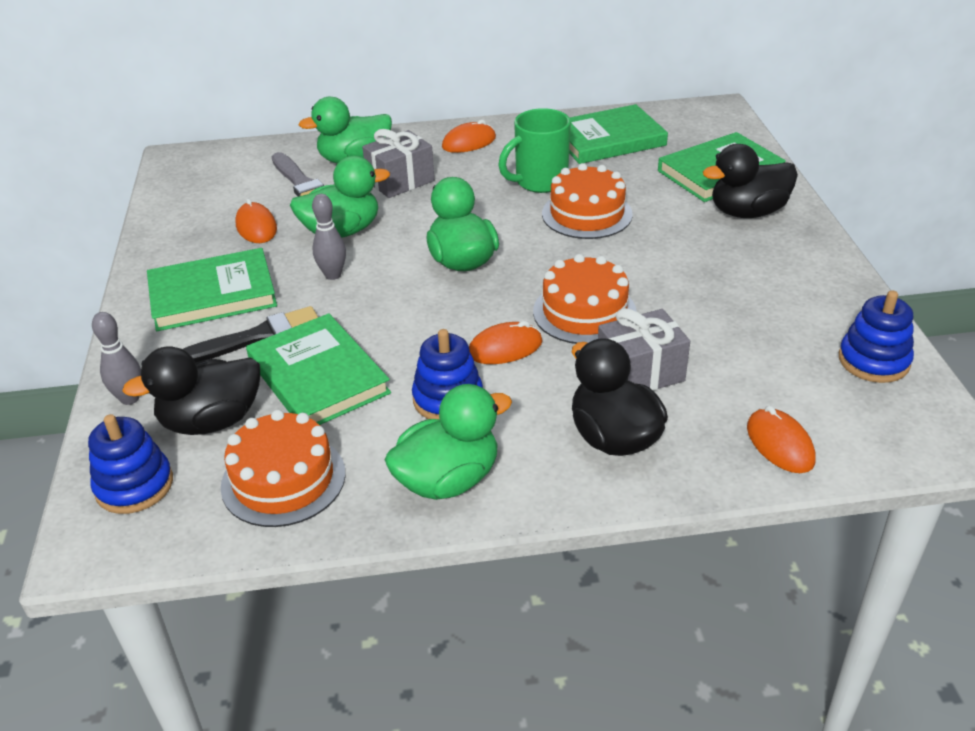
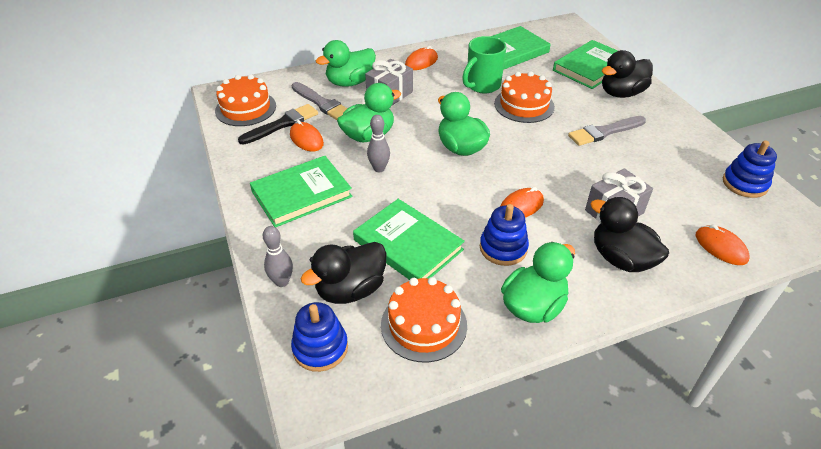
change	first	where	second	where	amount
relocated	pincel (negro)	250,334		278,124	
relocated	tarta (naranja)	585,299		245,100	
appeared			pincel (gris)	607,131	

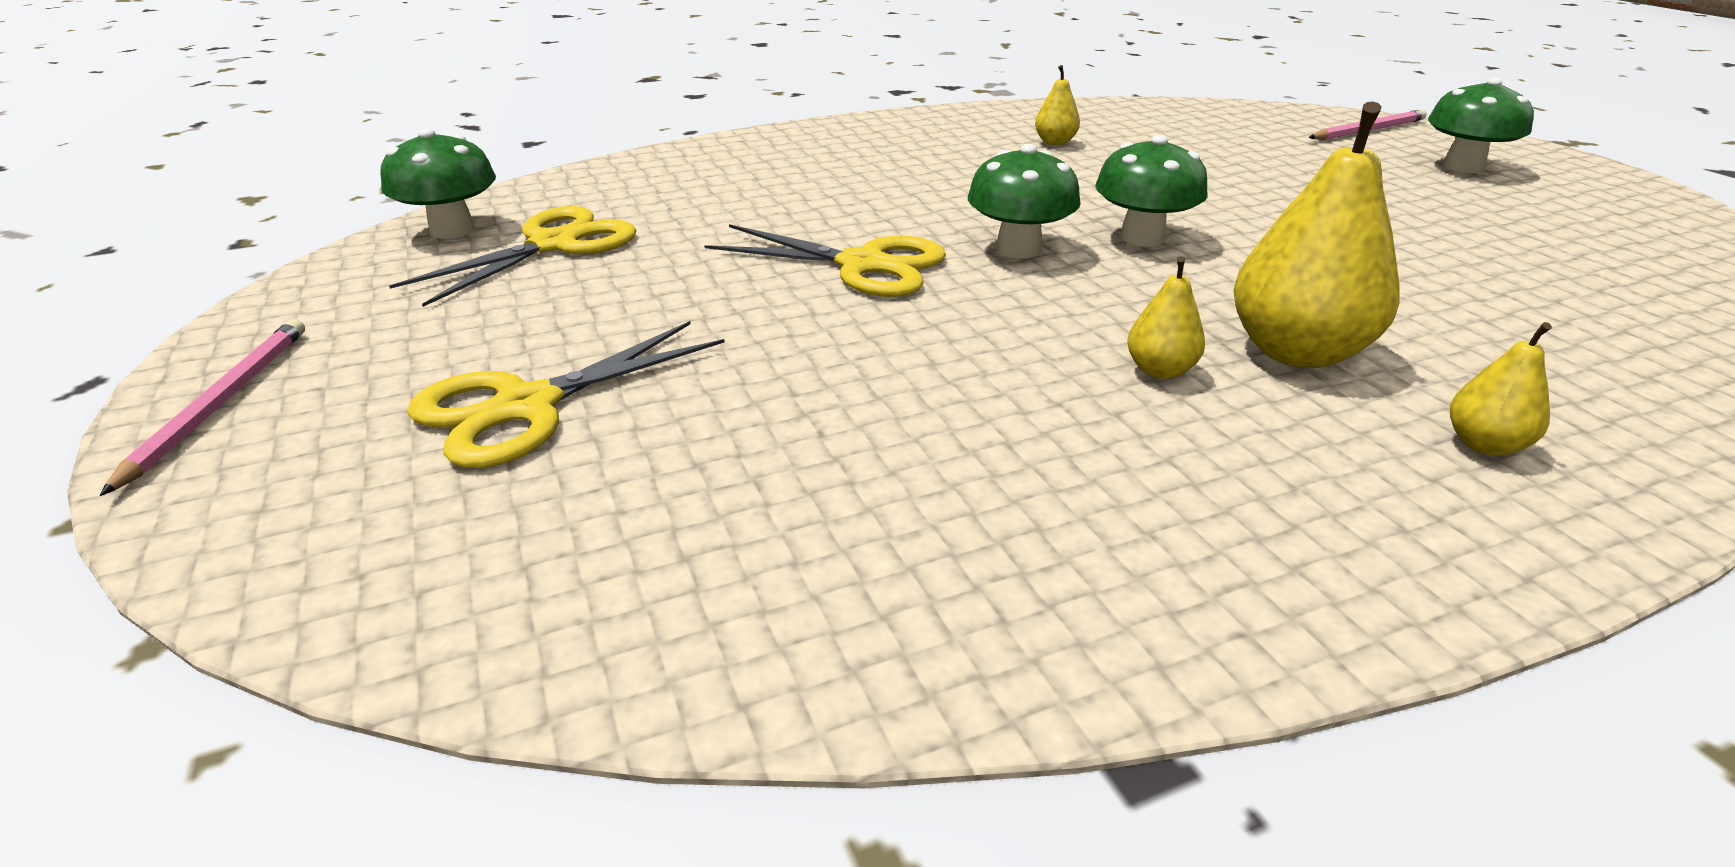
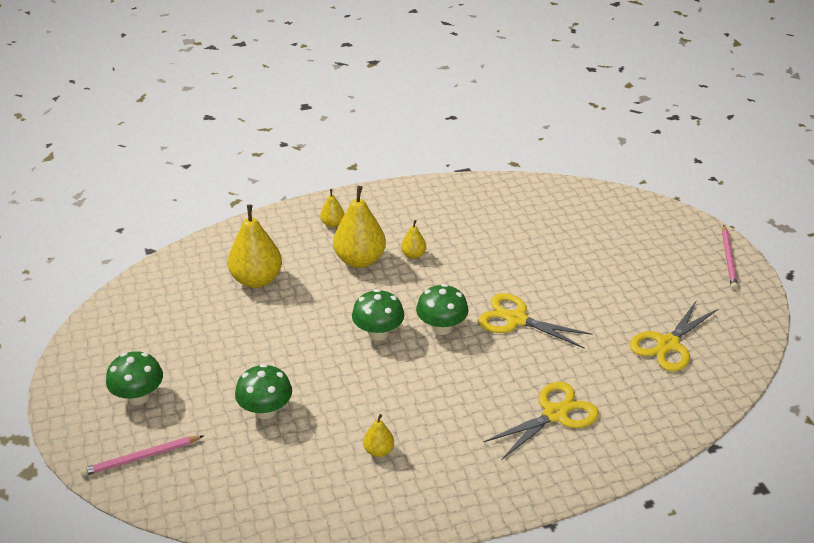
change	first	where	second	where	amount
relocated	seta (verde)	438,183		263,391	
relocated	tijeras (amarillo)	566,394		541,421	
appeared			pera (amarillo)	255,246	

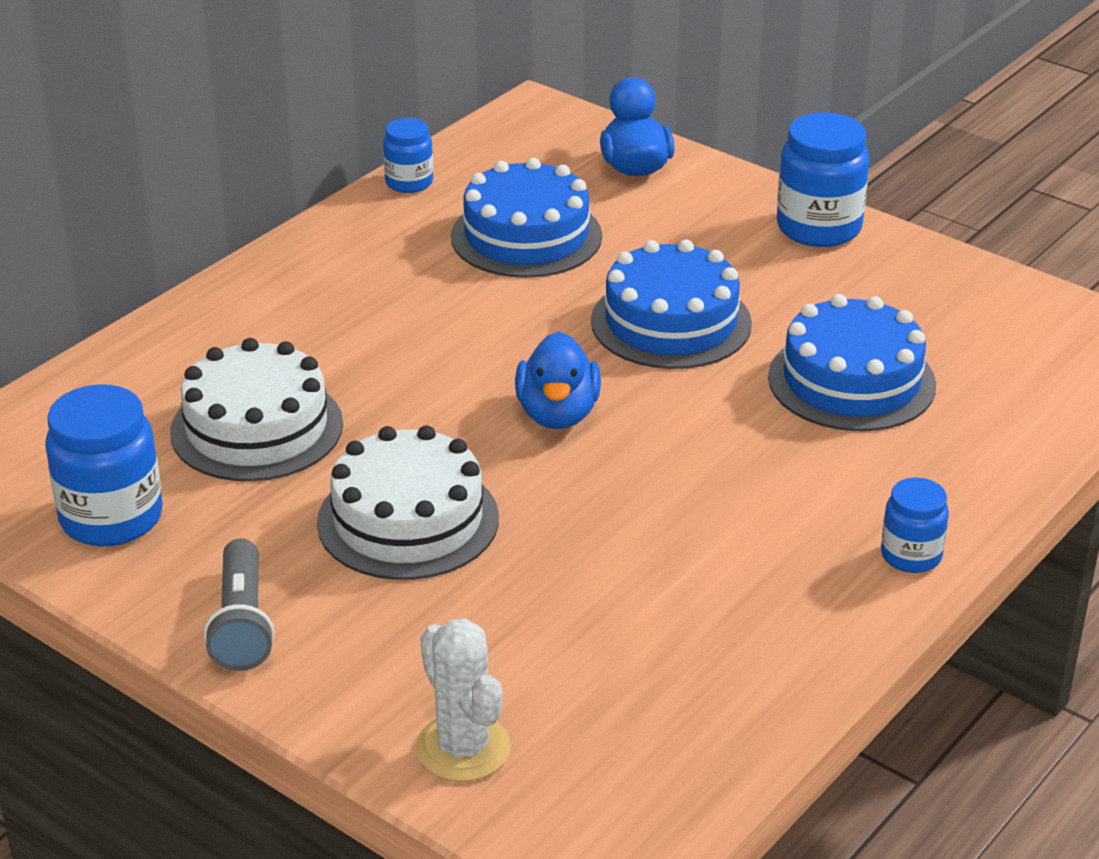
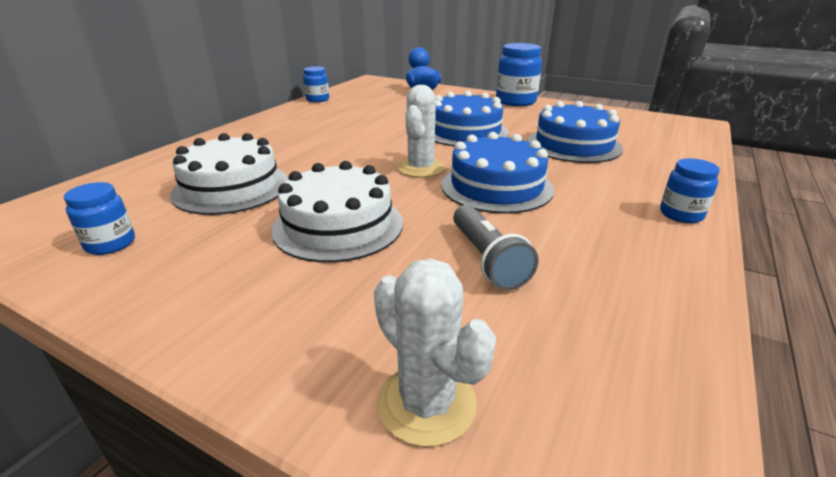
change	first	where	second	where	amount
size	tarro (azul)	104,465		99,218	x0.58
relocated	lámpara de mano (gris)	239,604		496,247	
relocated	tarta (azul)	526,218		497,173	
exchanged	pato (azul)	558,380	cactus (blanco)	421,131	

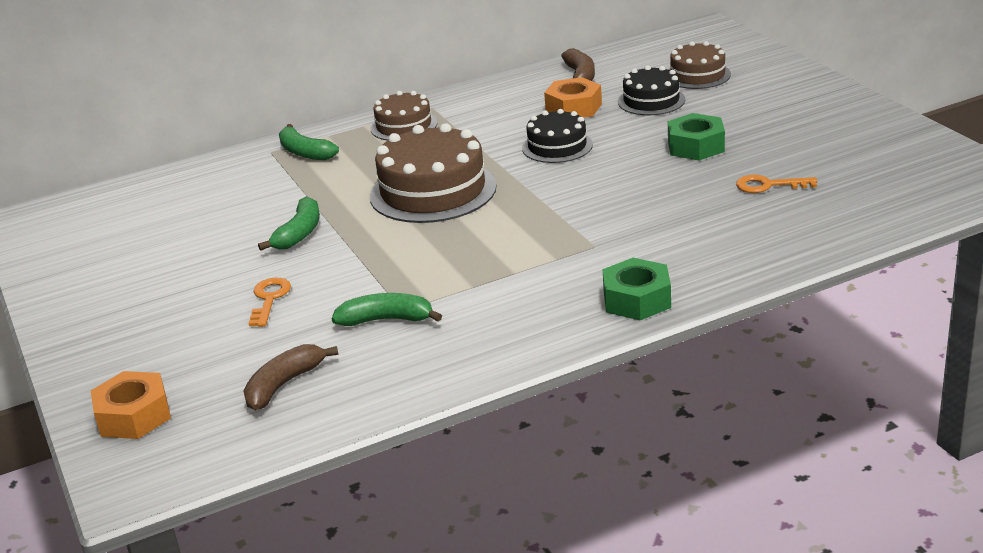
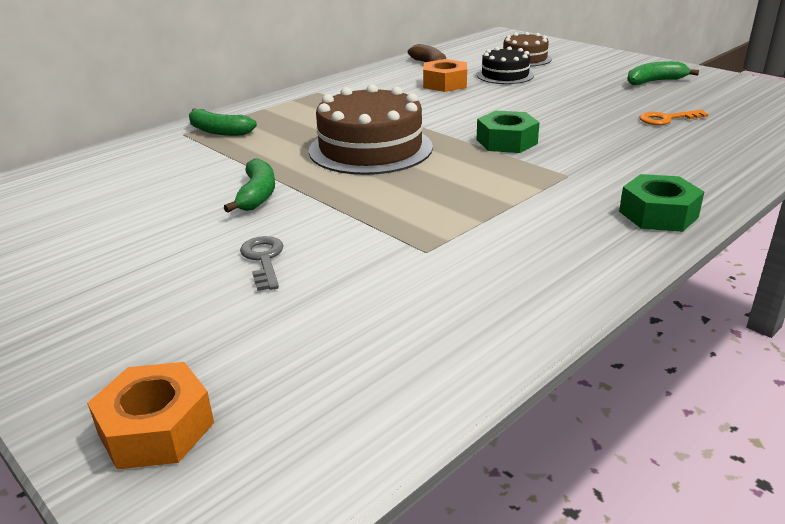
change	first	where	second	where	amount
missing	plátano (marrón)	291,377			
colour	llave (naranja)	270,302	llave (gris)	262,263	
relocated	plátano (verde)	387,309		663,73	
missing	tarta (marrón)	404,116			
missing	tarta (negro)	557,136			
relocated	tuerca (verde)	696,137		508,132	

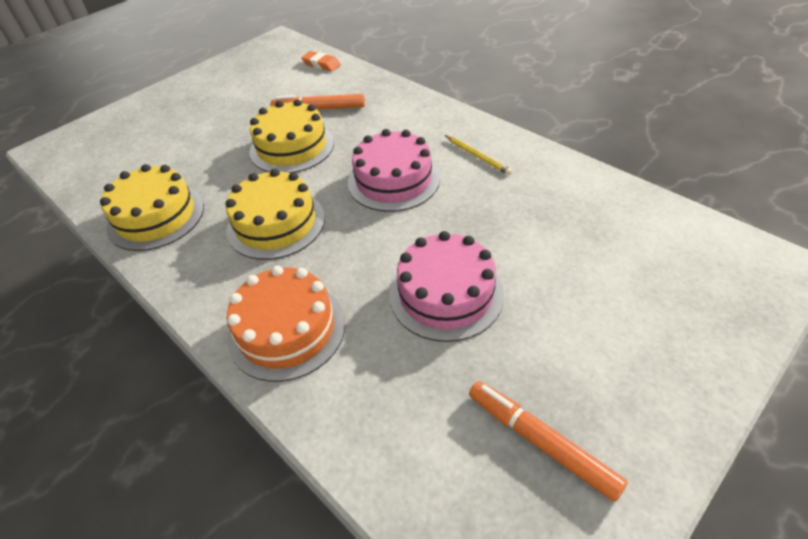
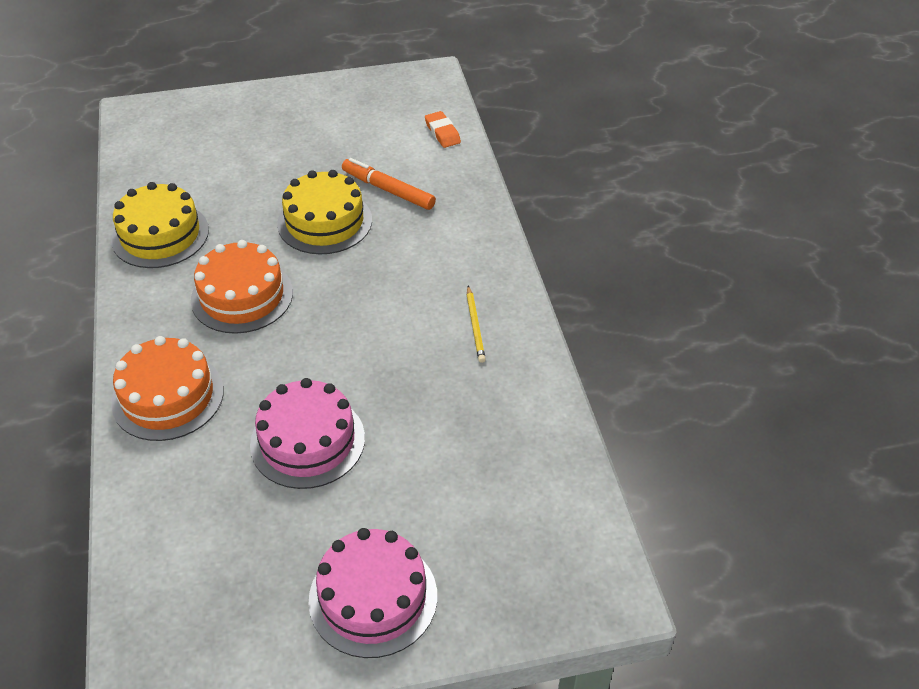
change	first	where	second	where	amount
colour	tarta (amarillo)	275,214	tarta (naranja)	242,287	
relocated	tarta (rosa)	394,170		372,593	
missing	rotulador (naranja)	548,441			

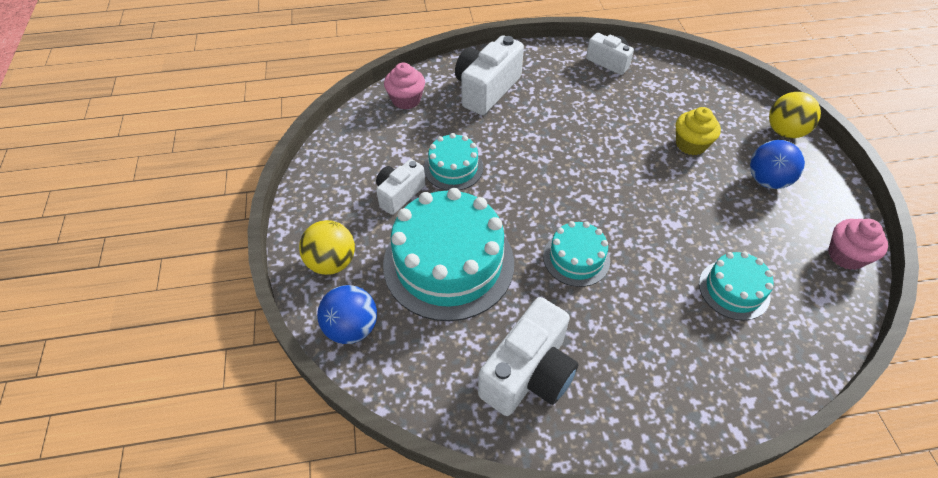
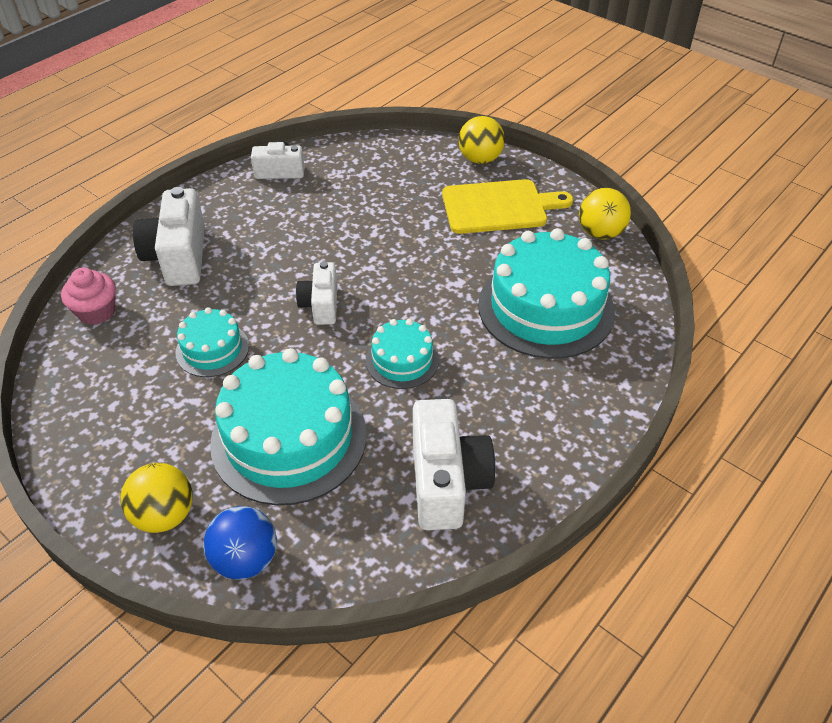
change	first	where	second	where	amount
relocated	cámara (blanco)	400,187		316,293	
missing	magdalena (amarillo)	698,131			
size	tarta (turquesa)	736,286		546,293	x1.96
exchanged	pelota (azul)	777,164	tabla de cortar (amarillo)	507,206	
exchanged	magdalena (rosa)	858,244	pelota (amarillo)	605,214	

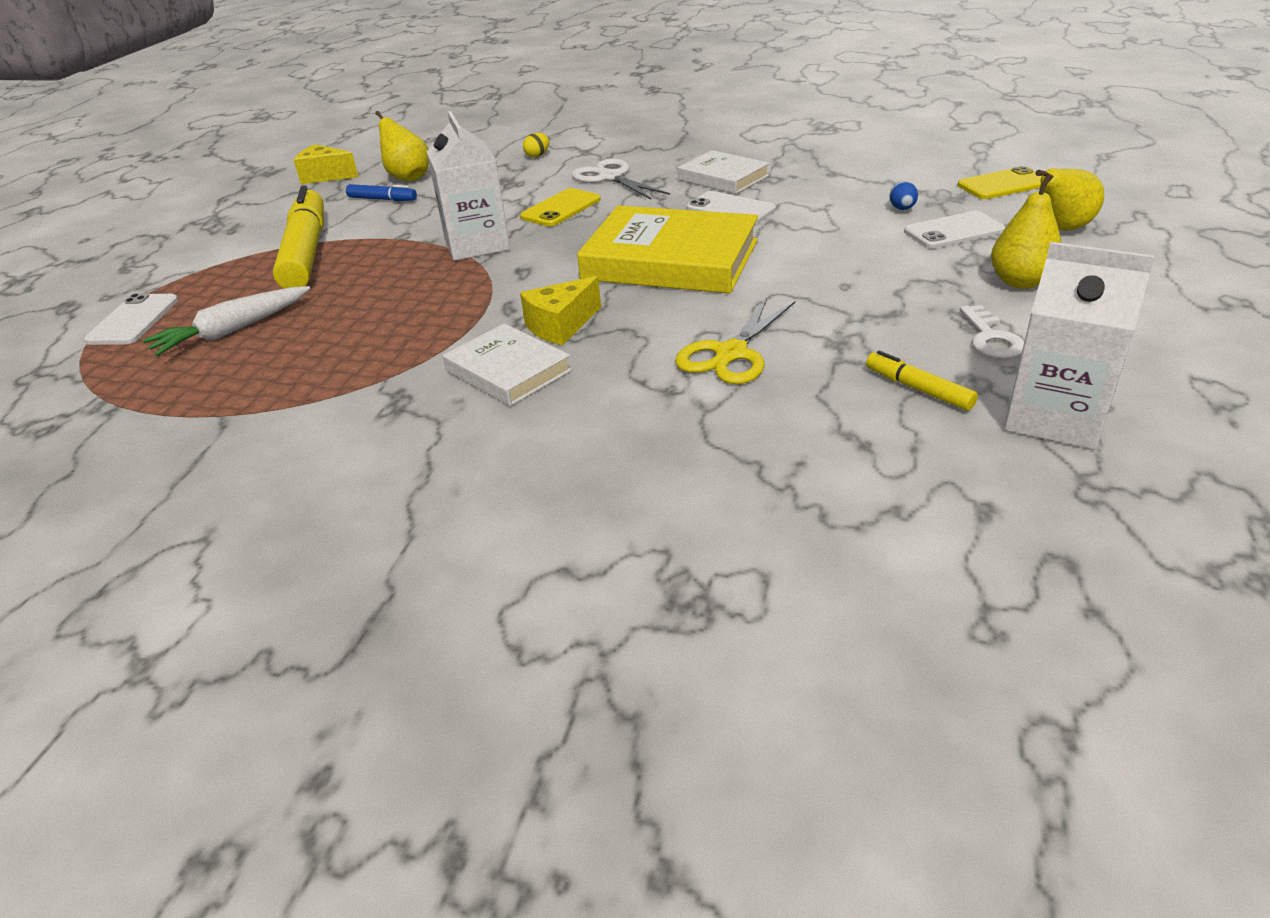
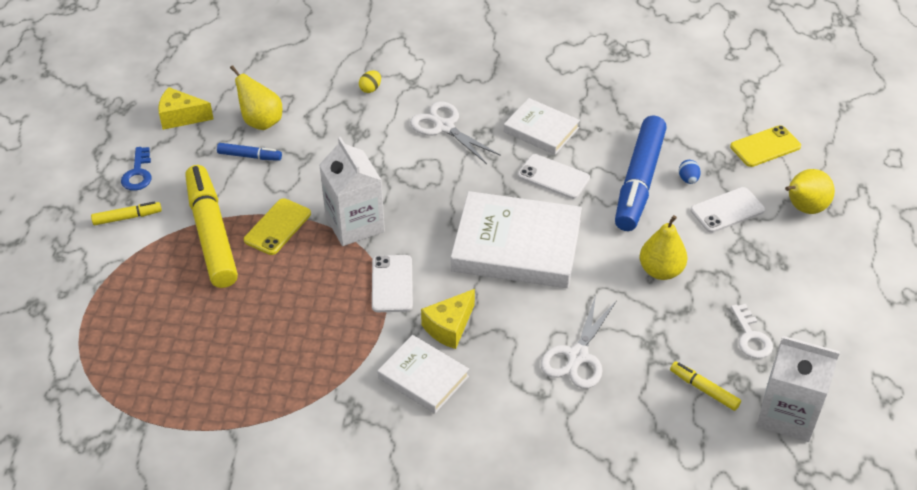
change	first	where	second	where	amount
relocated	móvil (blanco)	131,319		392,283	
missing	zanahoria (blanco)	226,321			
relocated	móvil (amarillo)	560,207		277,226	
colour	libro (amarillo)	667,249	libro (blanco)	516,239	
colour	tijeras (amarillo)	735,341	tijeras (blanco)	578,342	
relocated	pera (amarillo)	1026,231		663,247	
appeared			rotulador (amarillo)	126,213	
appeared			llave (azul)	136,169	
appeared			rotulador (azul)	641,173	

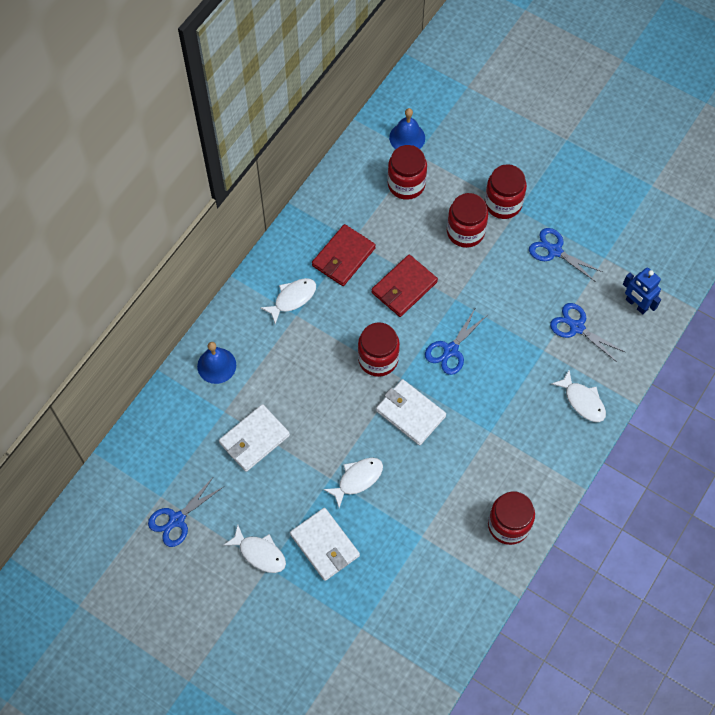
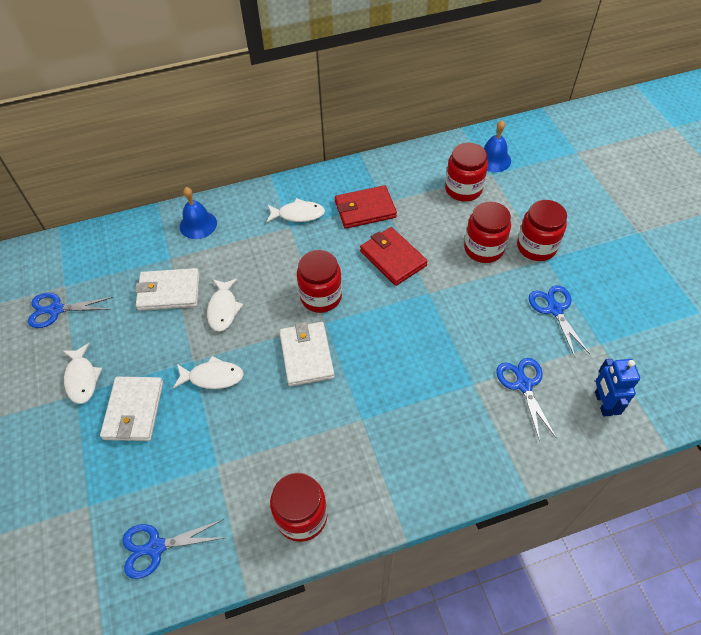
change	first	where	second	where	amount
spun	cartera (rojo)	405,286		394,256	60 degrees clockwise
relocated	tijeras (azul)	455,341		173,549	
relocated	pez (blanco)	578,396		225,305	

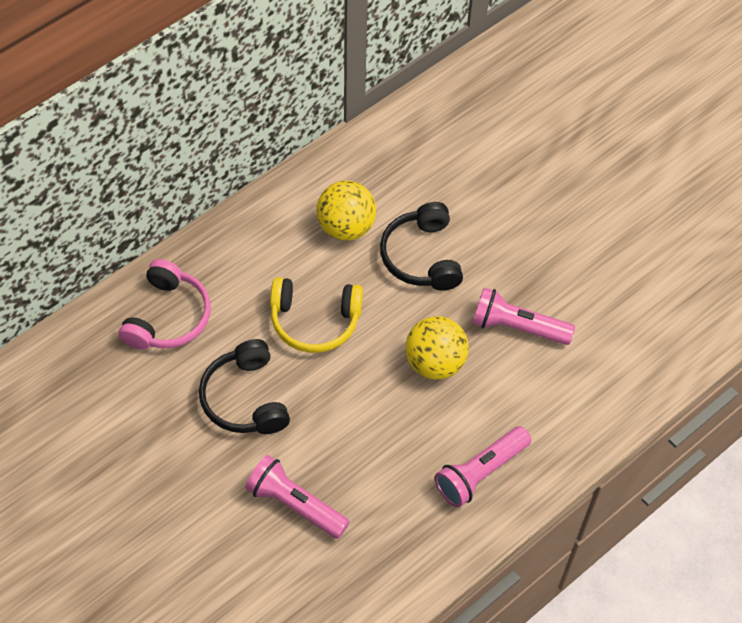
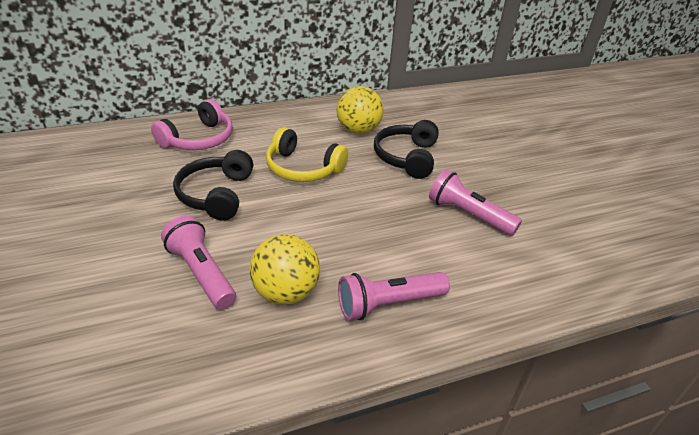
change	first	where	second	where	amount
relocated	pelota (amarillo)	437,348		285,269	

